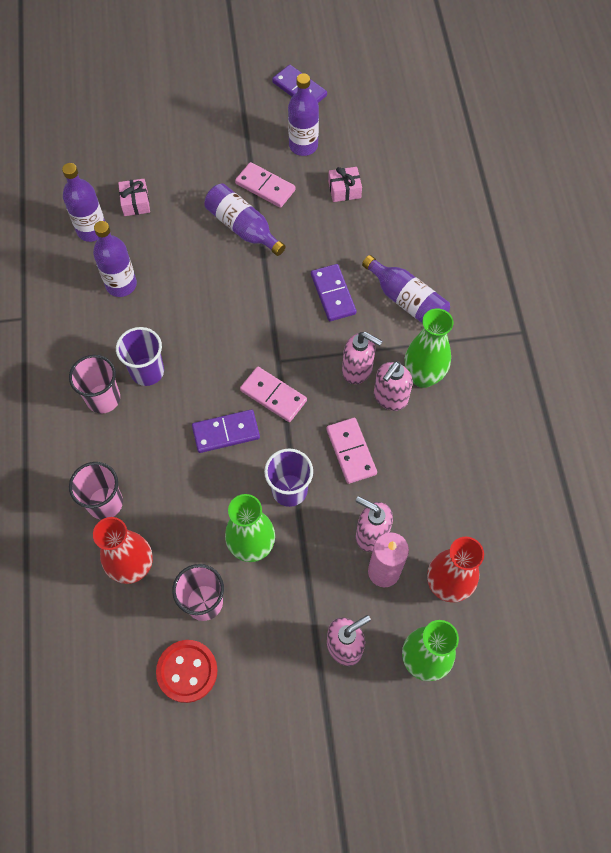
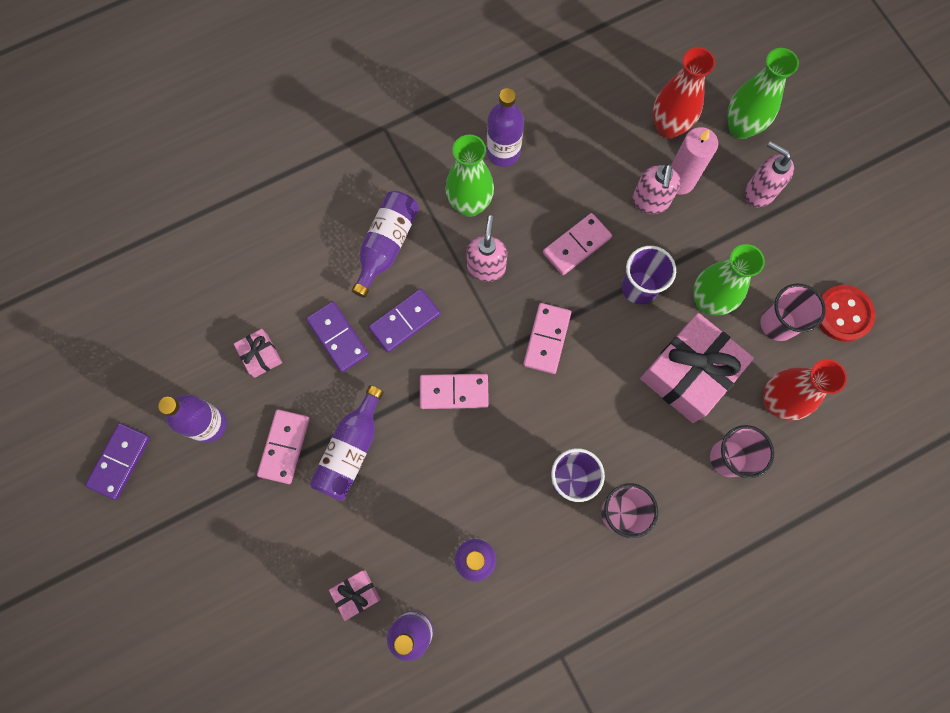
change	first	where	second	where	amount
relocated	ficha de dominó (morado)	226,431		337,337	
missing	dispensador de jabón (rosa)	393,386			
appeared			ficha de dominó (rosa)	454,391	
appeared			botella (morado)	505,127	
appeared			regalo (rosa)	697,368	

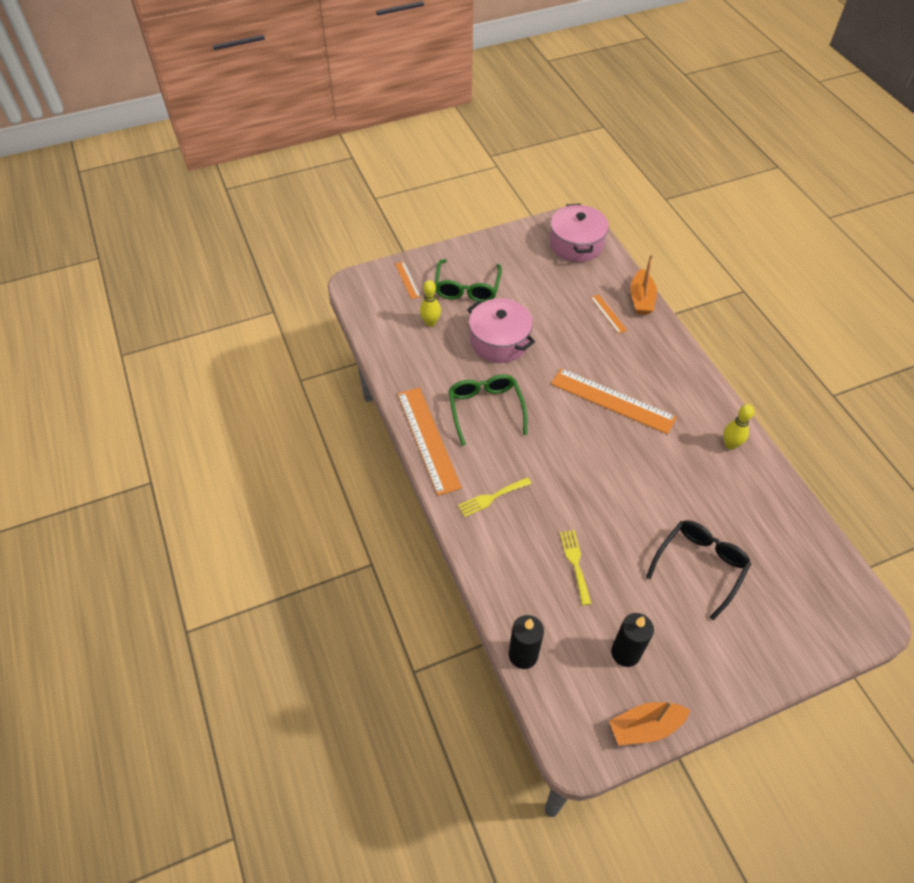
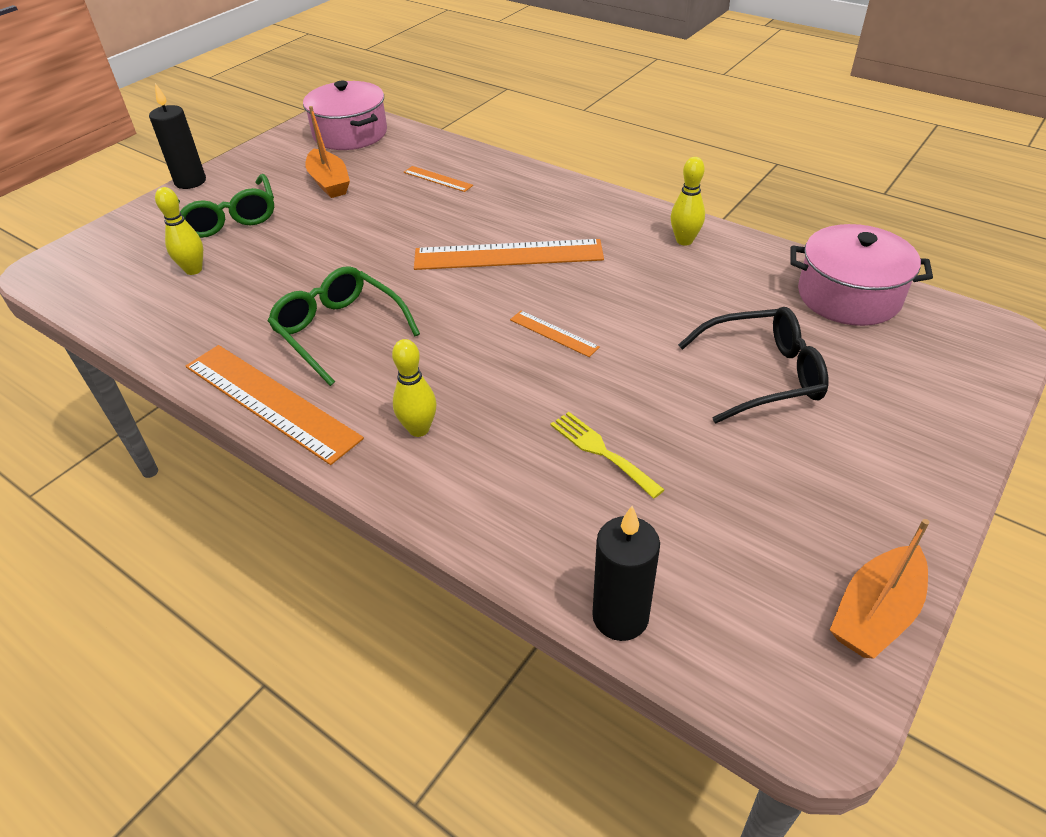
change	first	where	second	where	amount
relocated	regla (naranja)	408,280		555,334	
exchanged	tenedor (amarillo)	494,497	bolo (amarillo)	414,388	
relocated	olla (rosa)	501,330		861,275	
relocated	vela (negro)	632,640		177,136	
relocated	barco (naranja)	643,285		327,152	
spun	gafas (negro)	698,570		753,365	75 degrees clockwise

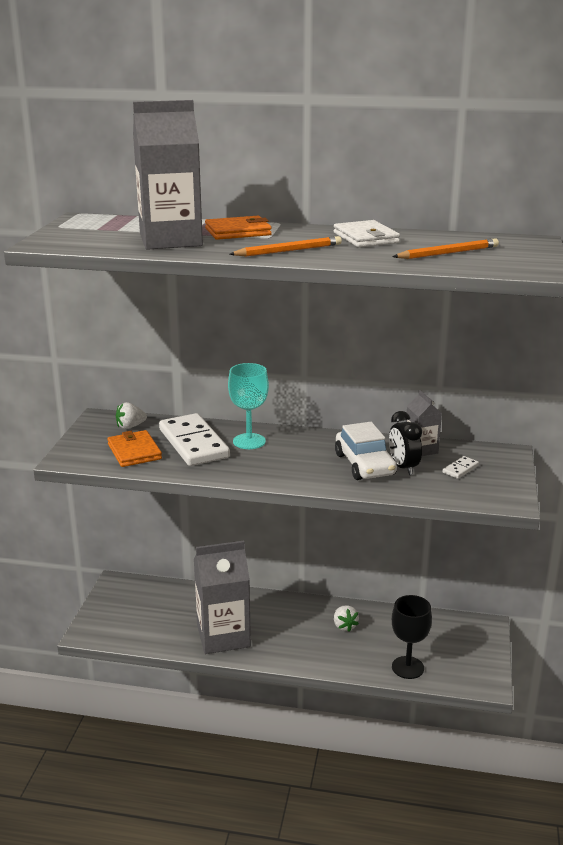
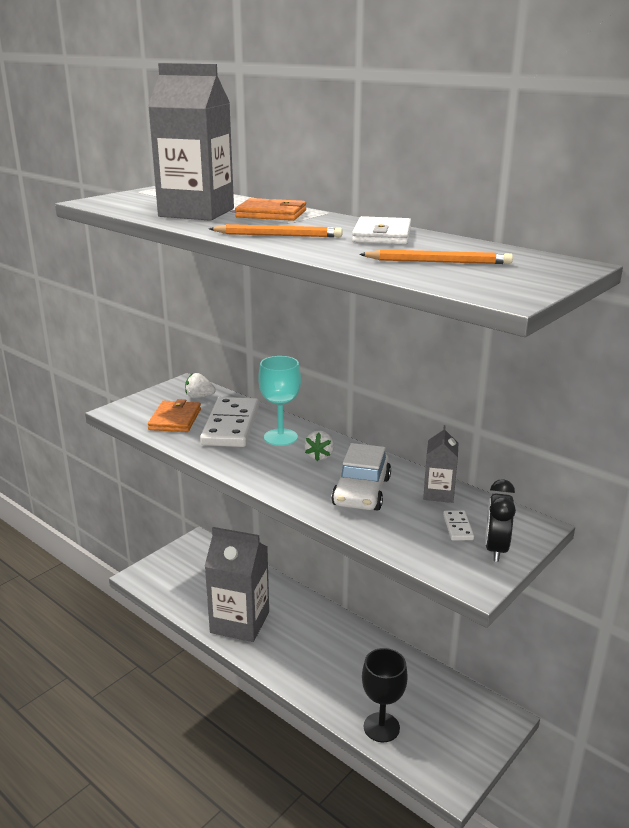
change	first	where	second	where	amount
relocated	fresa (blanco)	346,618		319,445	
relocated	despertador (negro)	405,443		500,520	
spun	ficha de dominó (blanco)	461,467		458,525	75 degrees counterclockwise

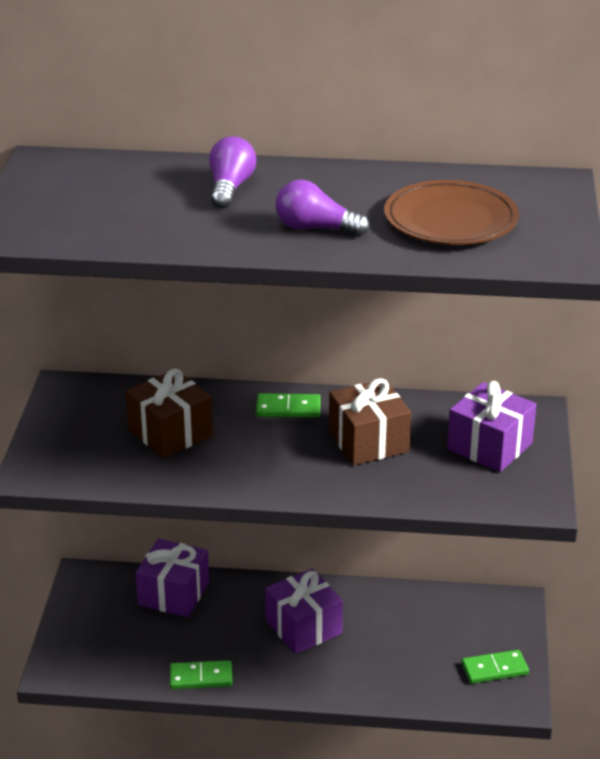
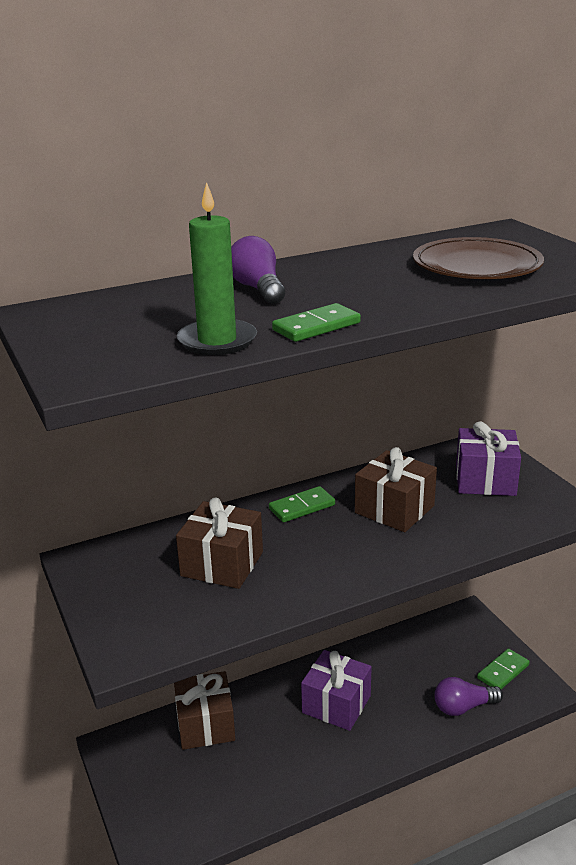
change	first	where	second	where	amount
colour	regalo (morado)	172,577	regalo (marrón)	204,710	
relocated	ficha de dominó (verde)	201,674		316,322	
relocated	bombilla (morado)	323,208		468,696	
appeared			vela (verde)	217,268	

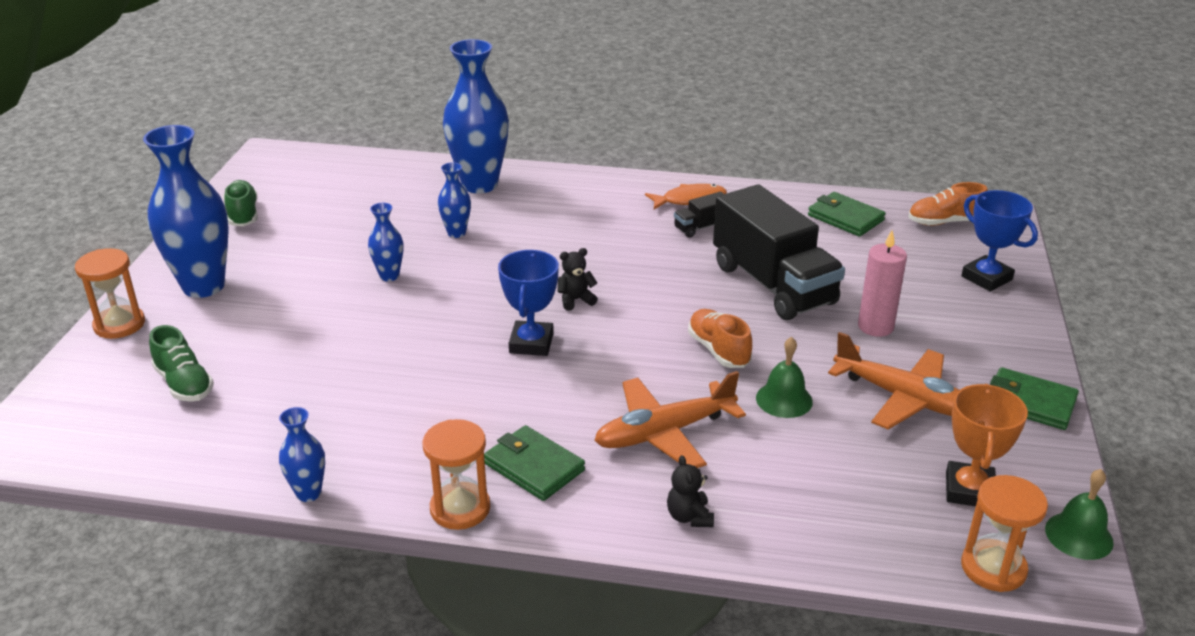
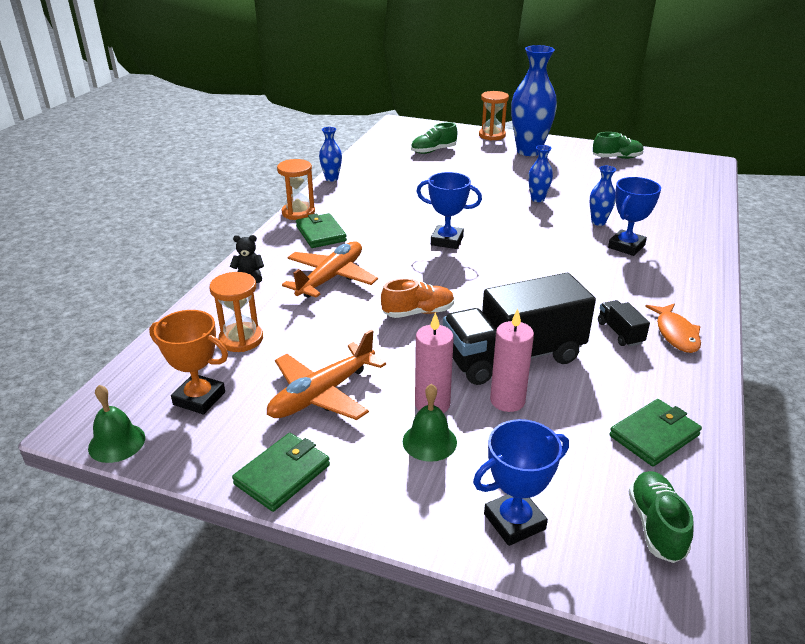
change	first	where	second	where	amount
missing	florero (azul)	476,116			
spun	cartera (verde)	534,463		321,230	75 degrees counterclockwise
missing	osito (negro)	578,279			
spun	avión (naranja)	670,419		330,269	45 degrees clockwise
relocated	campana (verde)	784,377		430,423	
colour	zapato (naranja)	948,204	zapato (verde)	661,517	
relocated	reloj de arena (naranja)	1004,533		236,312	
appeared			vela (rosa)	512,360	
appeared			trofeo (azul)	634,216	

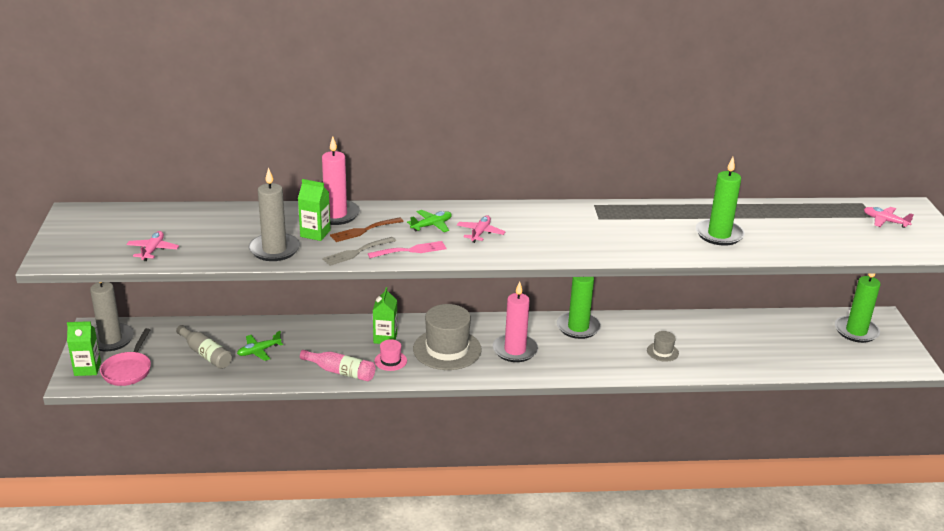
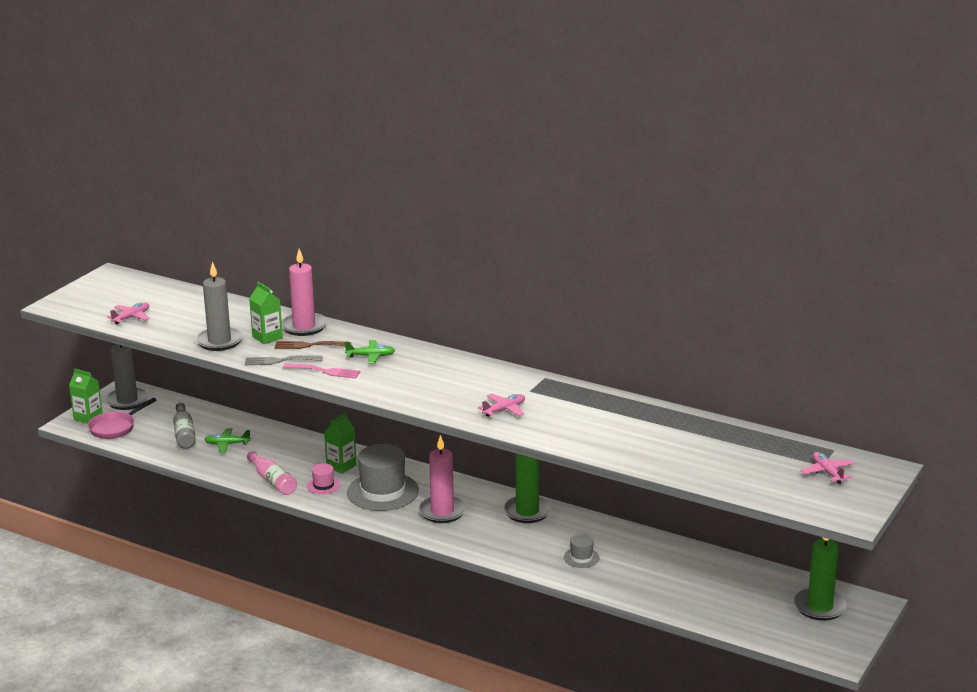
change	first	where	second	where	amount
relocated	avión (rosa)	481,229		501,405	
missing	vela (verde)	720,201			

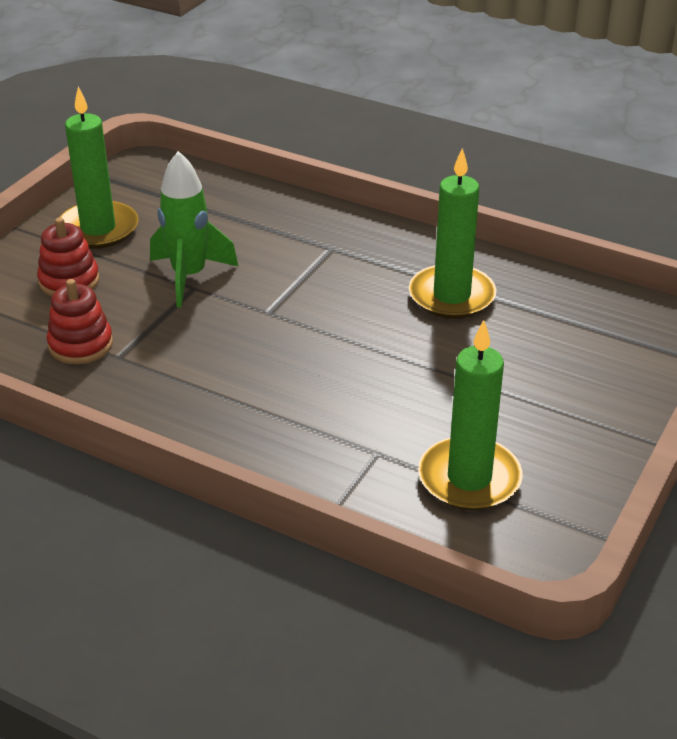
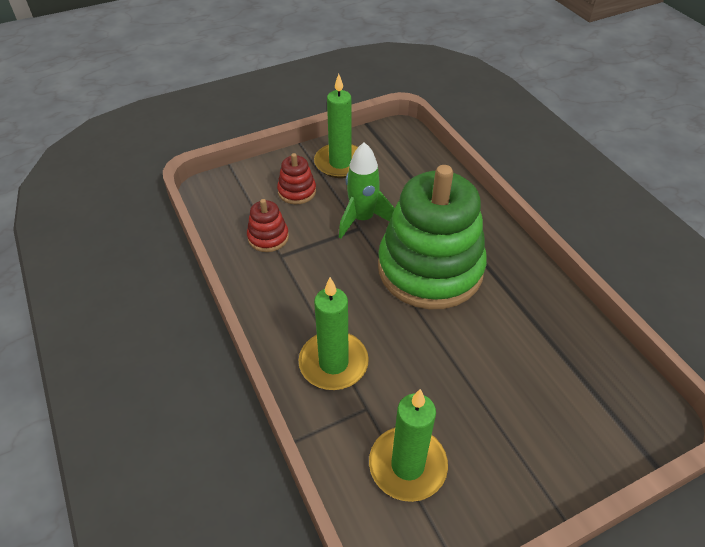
change	first	where	second	where	amount
relocated	vela (verde)	452,233		333,333	
appeared			juguete apilable (verde)	432,237	

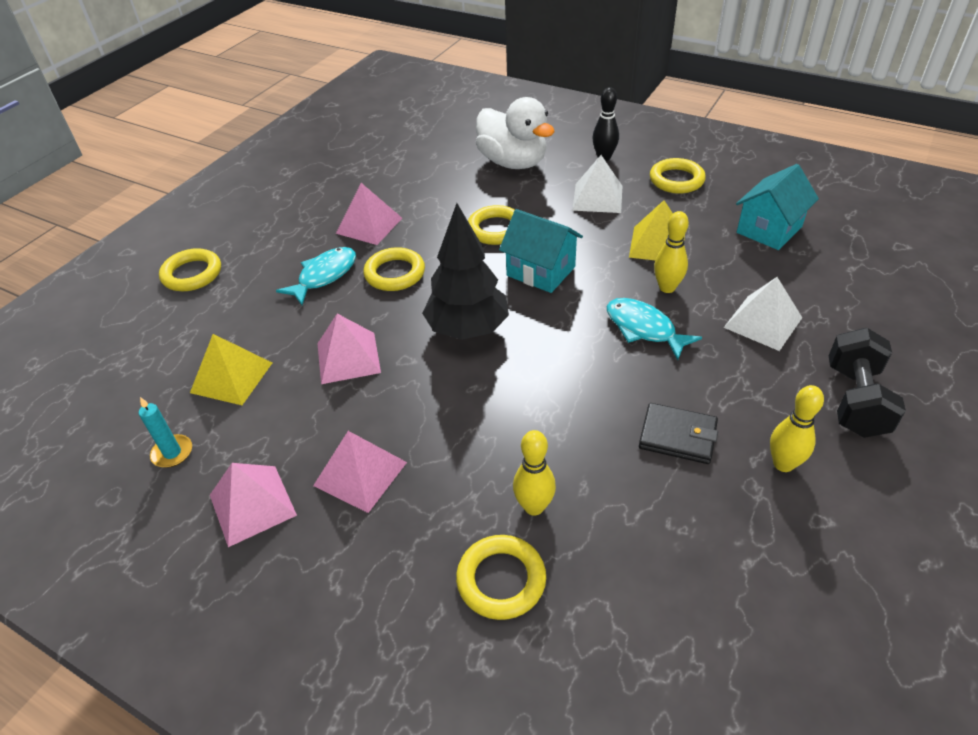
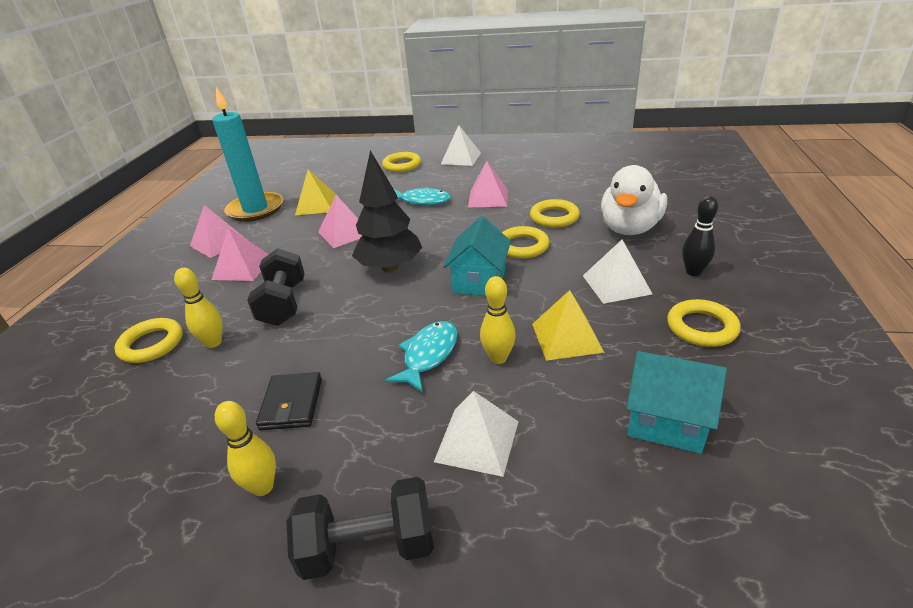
change	first	where	second	where	amount
size	vela (turquesa)	165,432		247,154	x2.43
relocated	anillo (amarillo)	394,269		555,213	
appeared			mancuerna (negro)	276,287	
appeared			pirámide (blanco)	461,145	

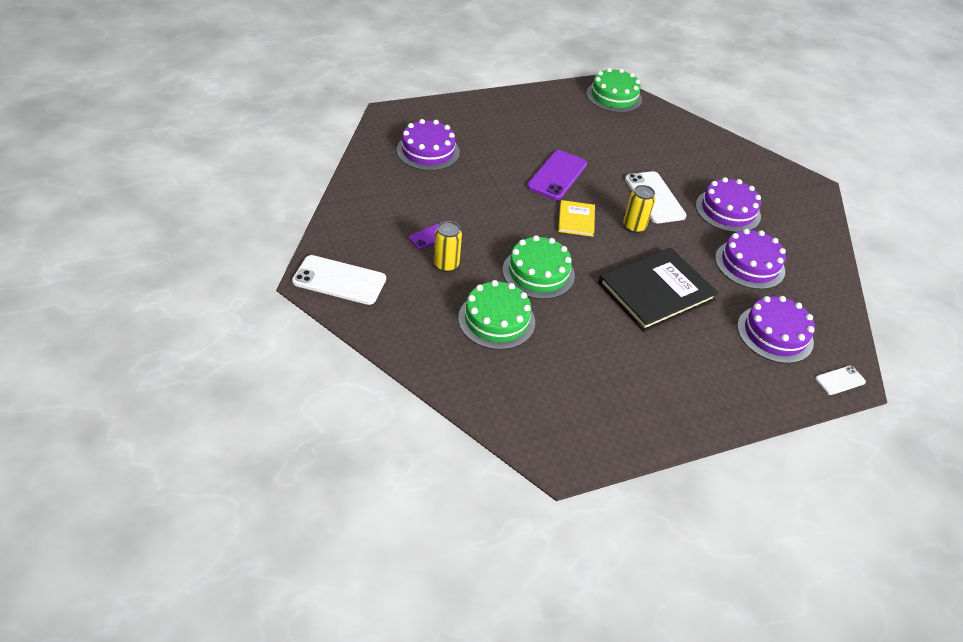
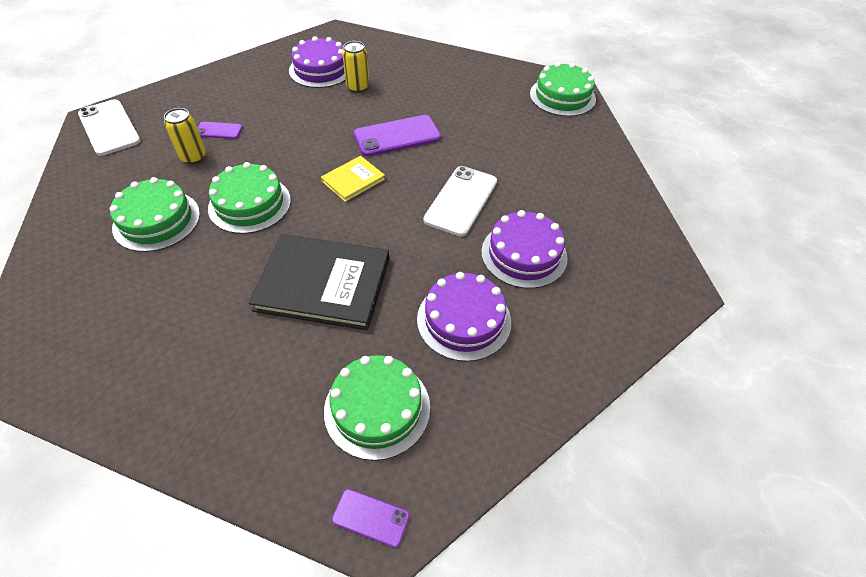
change	first	where	second	where	amount
relocated	lata (amarillo)	639,209		355,67	
colour	tarta (morado)	776,329	tarta (verde)	377,408	
colour	móvil (blanco)	840,380	móvil (morado)	371,518	

